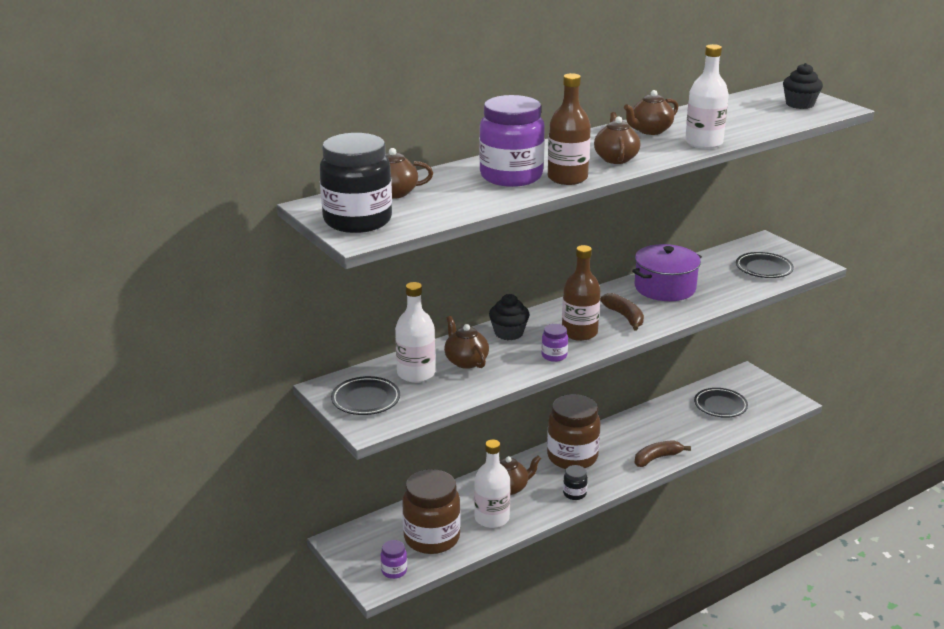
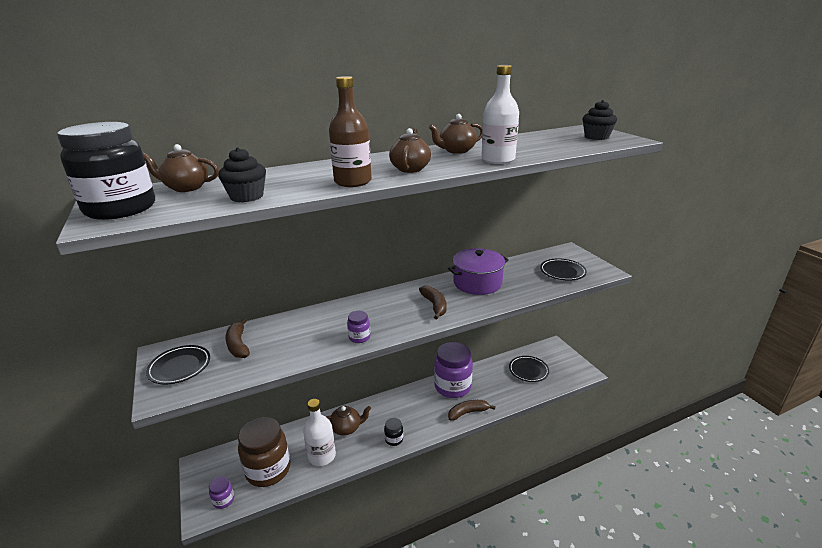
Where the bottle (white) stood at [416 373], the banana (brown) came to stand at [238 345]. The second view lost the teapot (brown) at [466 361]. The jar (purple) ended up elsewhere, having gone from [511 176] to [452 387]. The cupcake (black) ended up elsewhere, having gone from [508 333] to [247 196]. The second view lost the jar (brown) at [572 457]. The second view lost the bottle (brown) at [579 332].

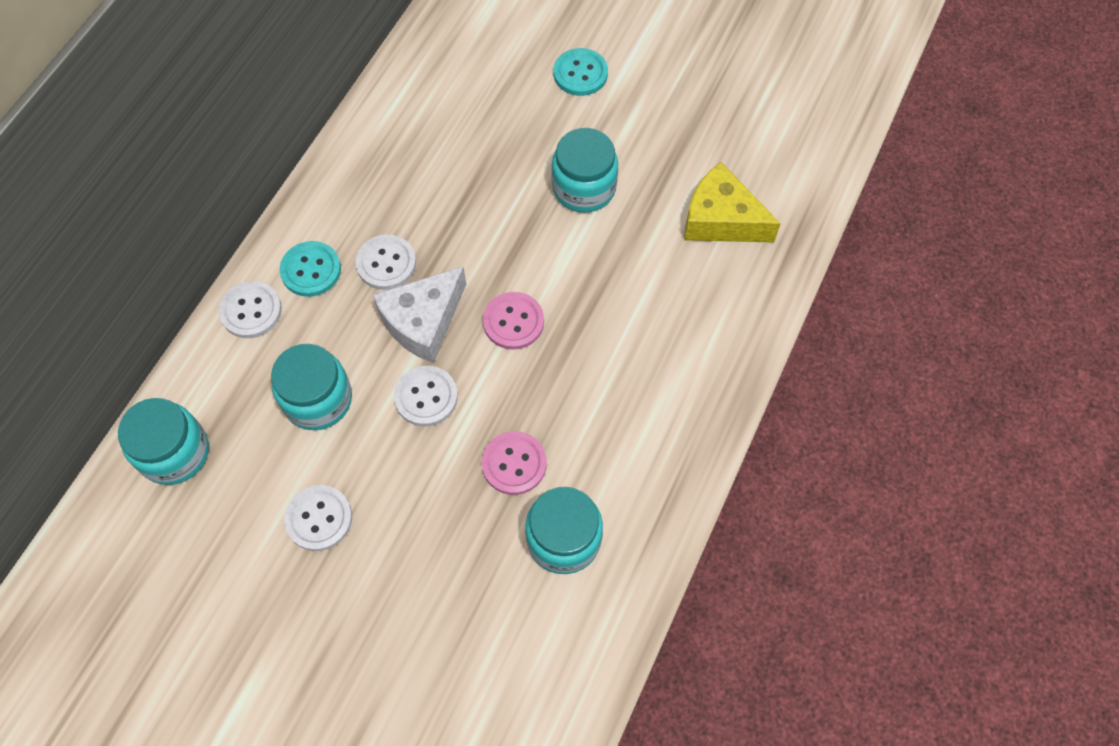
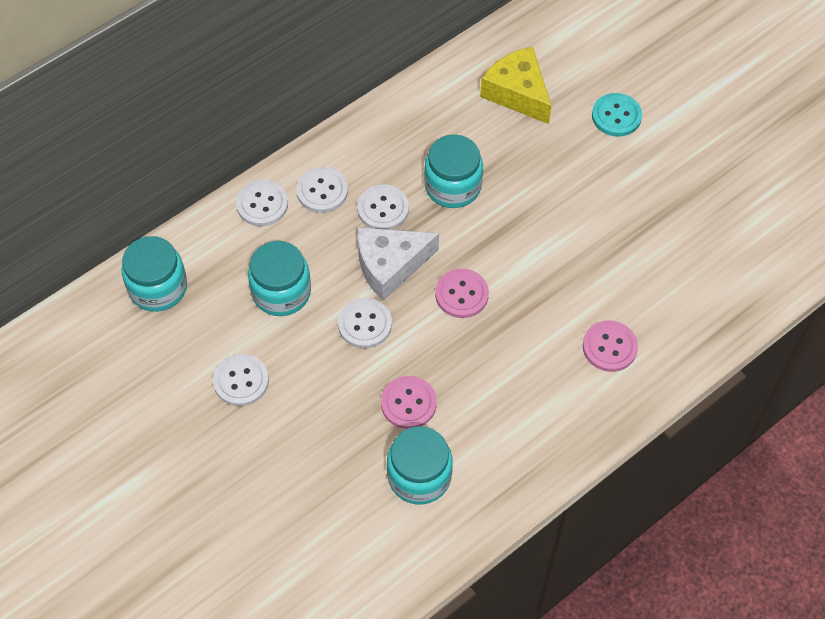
What was the button (turquoise) at [311 270] turned into the button (white) at [322 191]. The jar (turquoise) ended up elsewhere, having gone from [584 187] to [453 186]. The cheese (yellow) ended up elsewhere, having gone from [721 219] to [517 93]. The second view gained the button (pink) at [609 347].

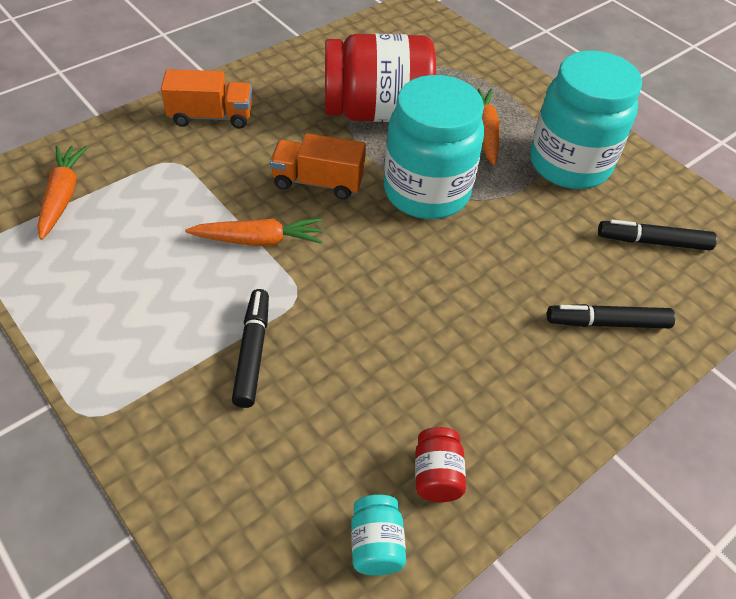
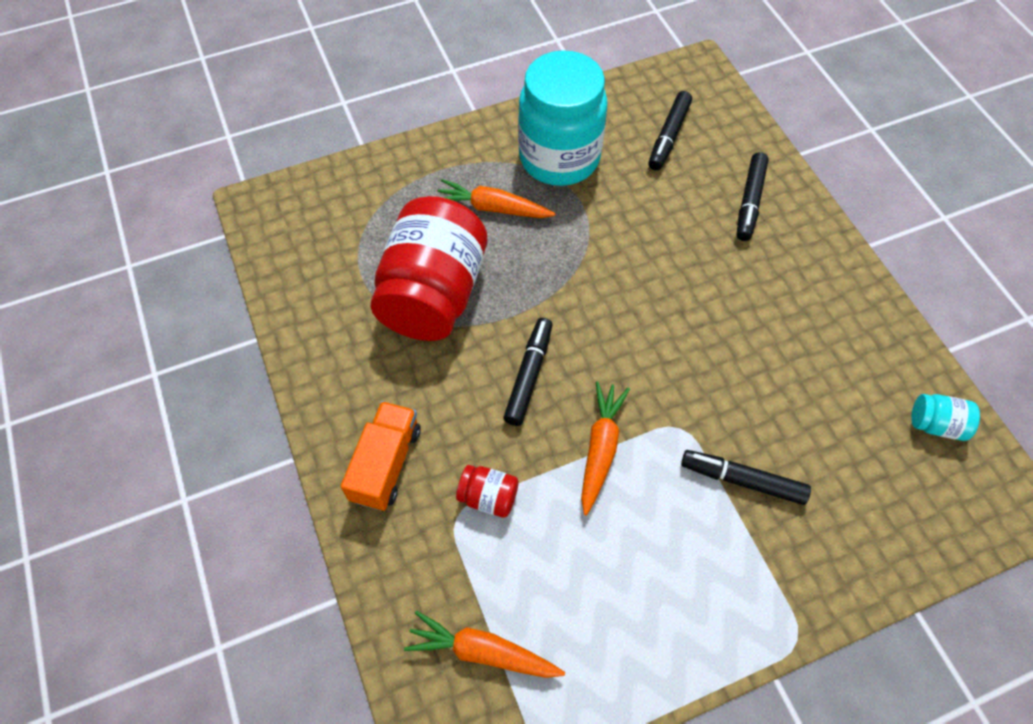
Where the truck (orange) stood at [318 182], the marker (black) came to stand at [528 375]. The second view lost the jar (turquoise) at [426 192]. The jar (red) ended up elsewhere, having gone from [436 475] to [488 497].

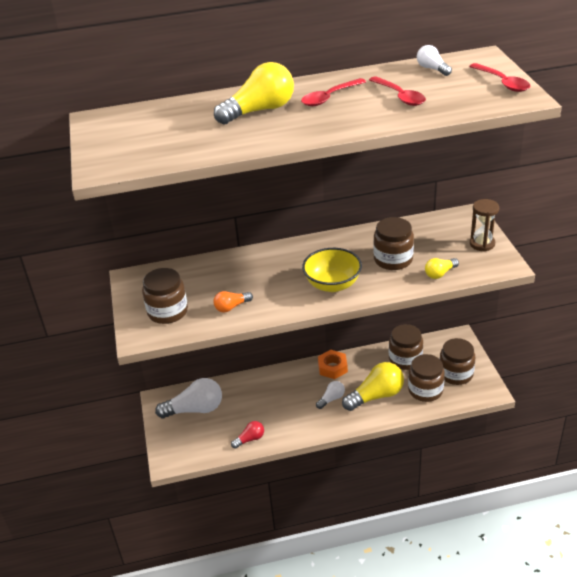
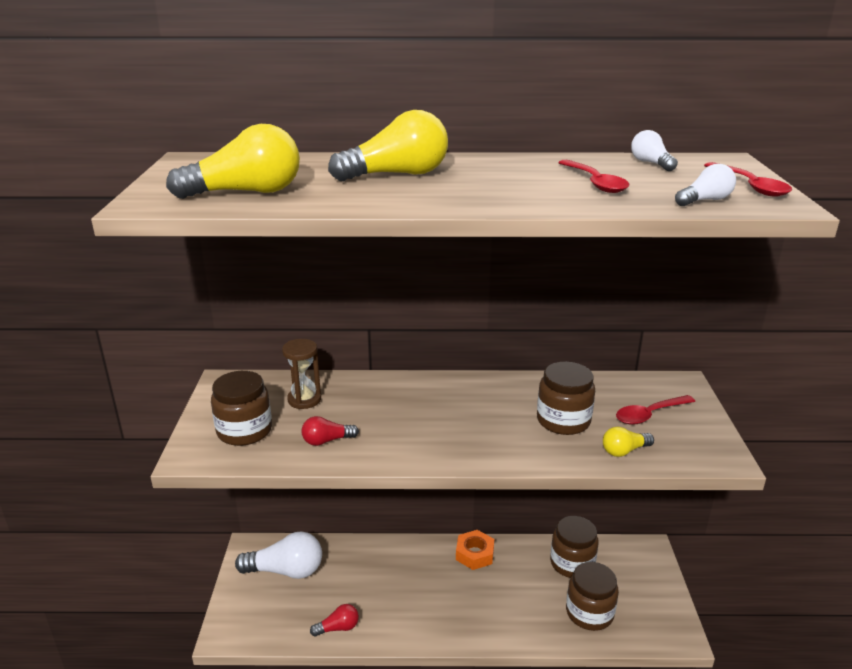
What was the light bulb (orange) at [231 307] turned into the light bulb (red) at [327 441]. The spoon (red) ended up elsewhere, having gone from [329 97] to [649 415]. The second view lost the bowl (yellow) at [332 284]. The light bulb (white) ended up elsewhere, having gone from [331 399] to [705 200]. The light bulb (yellow) ended up elsewhere, having gone from [376 396] to [246 193]. The second view lost the jar (brown) at [456 374]. The hourglass (brown) ended up elsewhere, having gone from [482 244] to [304 399].

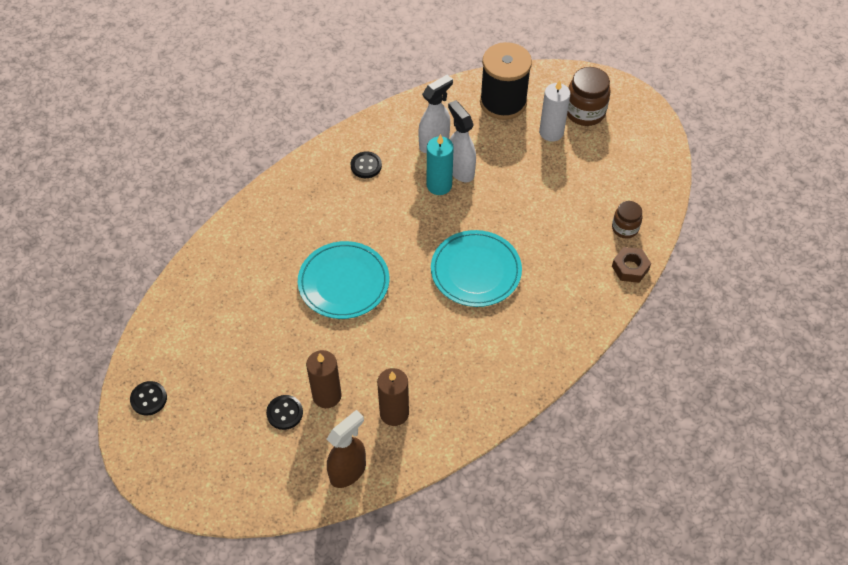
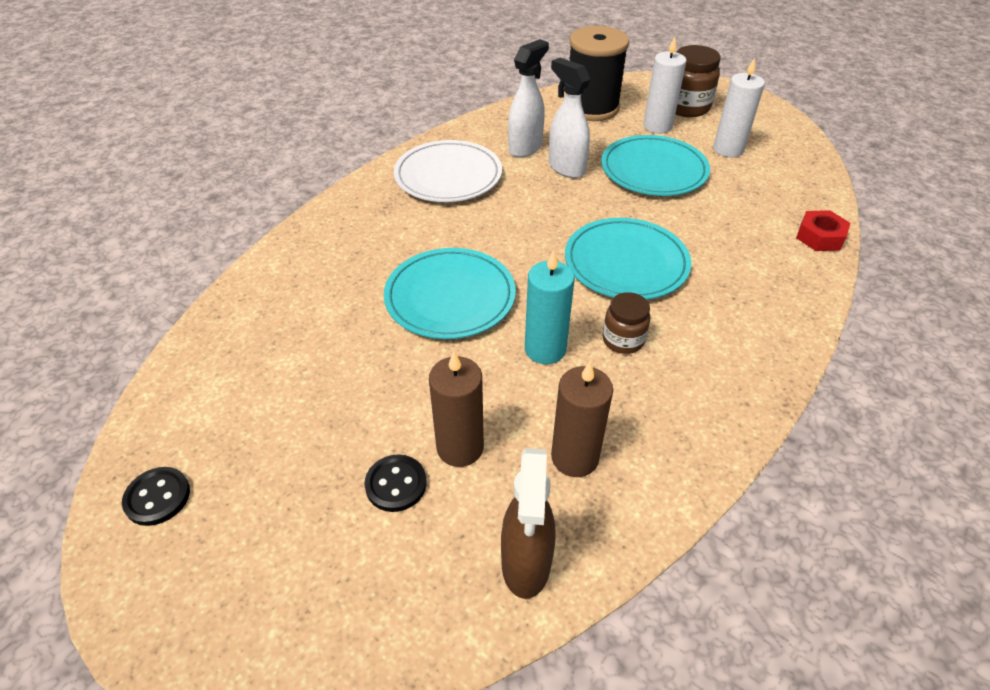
The spray bottle (brown) at [348 471] ended up facing another way, 150 degrees clockwise from before. Where the button (black) stood at [366 166], the plate (white) came to stand at [448 176]. The candle (turquoise) ended up elsewhere, having gone from [439 185] to [545 349]. The jar (brown) ended up elsewhere, having gone from [625 228] to [623 340]. What was the nut (brown) at [630 268] turned into the nut (red) at [820 237]. The second view gained the plate (turquoise) at [653 170]. The second view gained the candle (white) at [728 149].

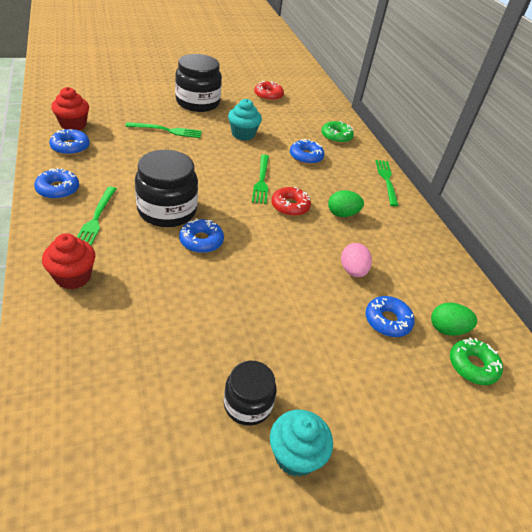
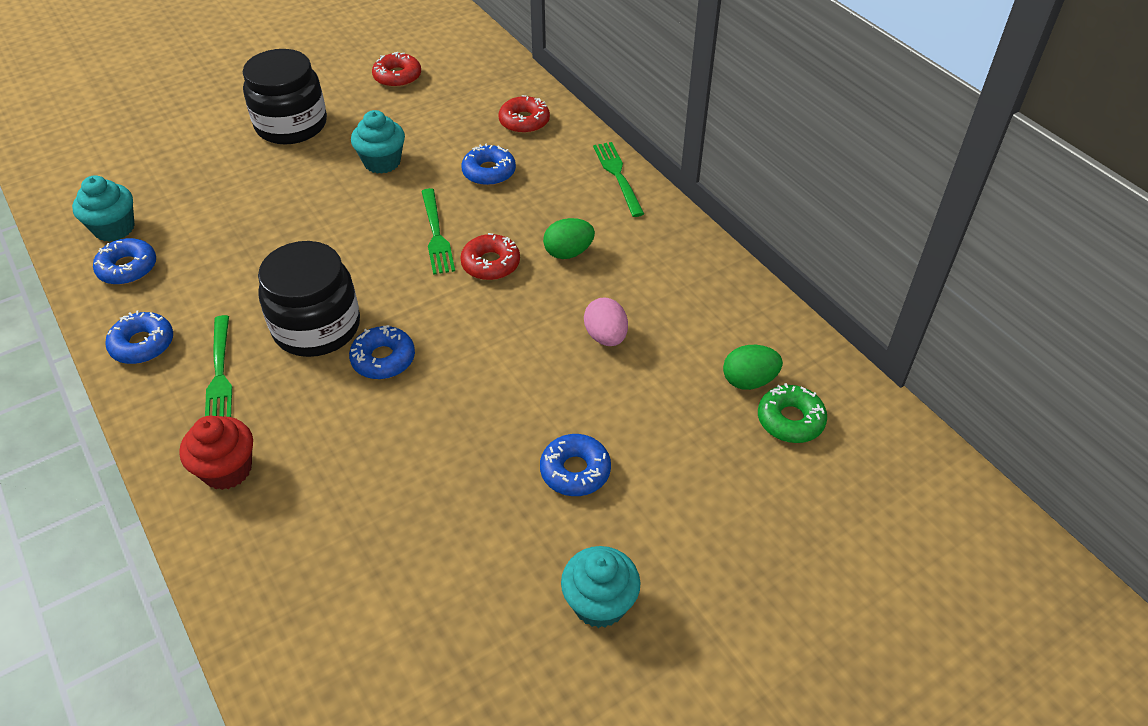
What was the cupcake (red) at [73 125] turned into the cupcake (turquoise) at [114 228]. The second view lost the fork (green) at [167 130]. The second view lost the jar (black) at [248 404]. What was the donut (green) at [336 136] turned into the donut (red) at [524 121]. The donut (blue) ended up elsewhere, having gone from [387 321] to [575 471].

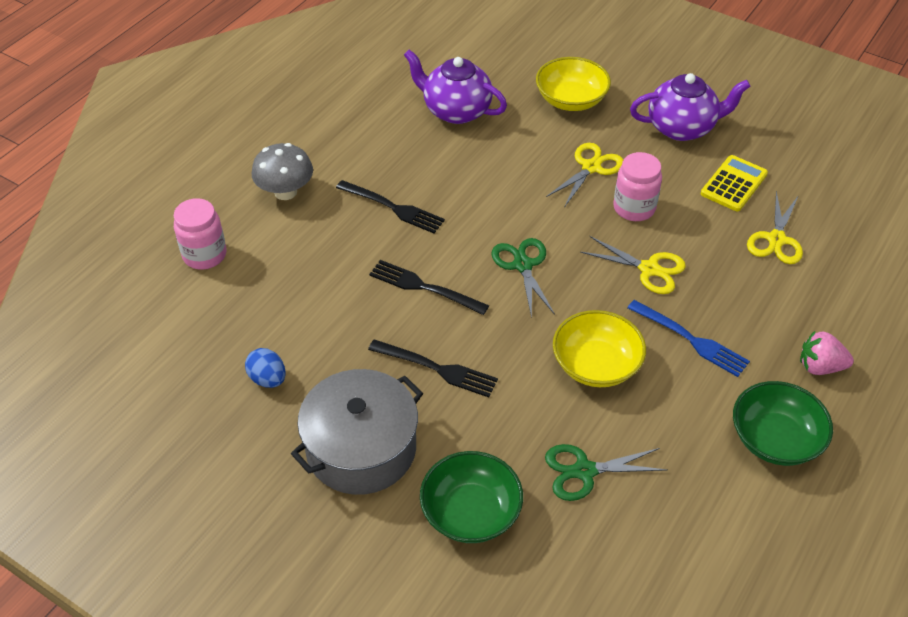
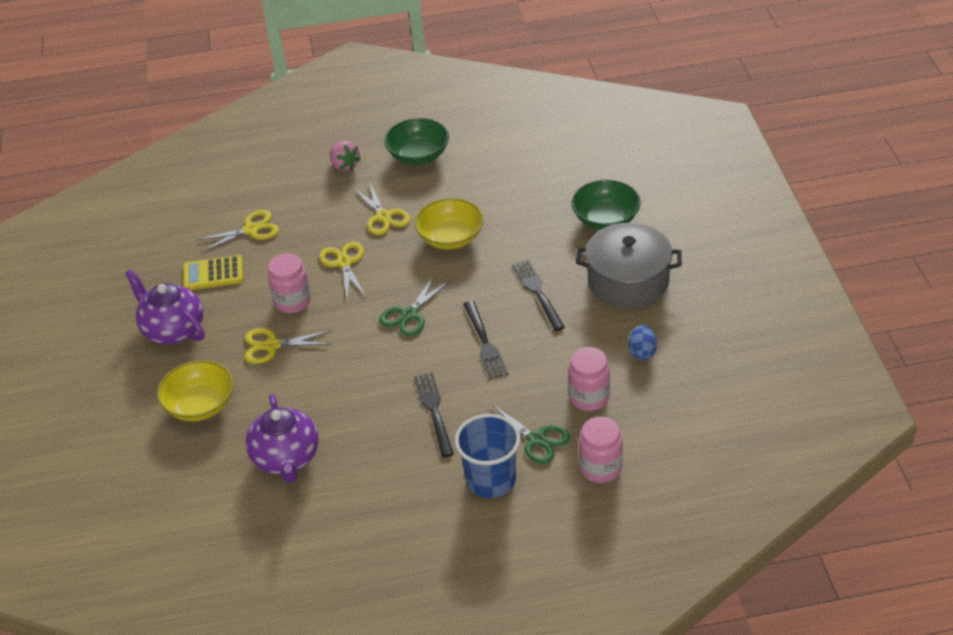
Where the mushroom (grey) stood at [285 192], the cup (blue) came to stand at [491 480]. The scissors (green) ended up elsewhere, having gone from [584 471] to [536 439]. Where the fork (blue) stood at [691 339], the scissors (yellow) came to stand at [383 217]. The second view gained the jar (pink) at [589 397].

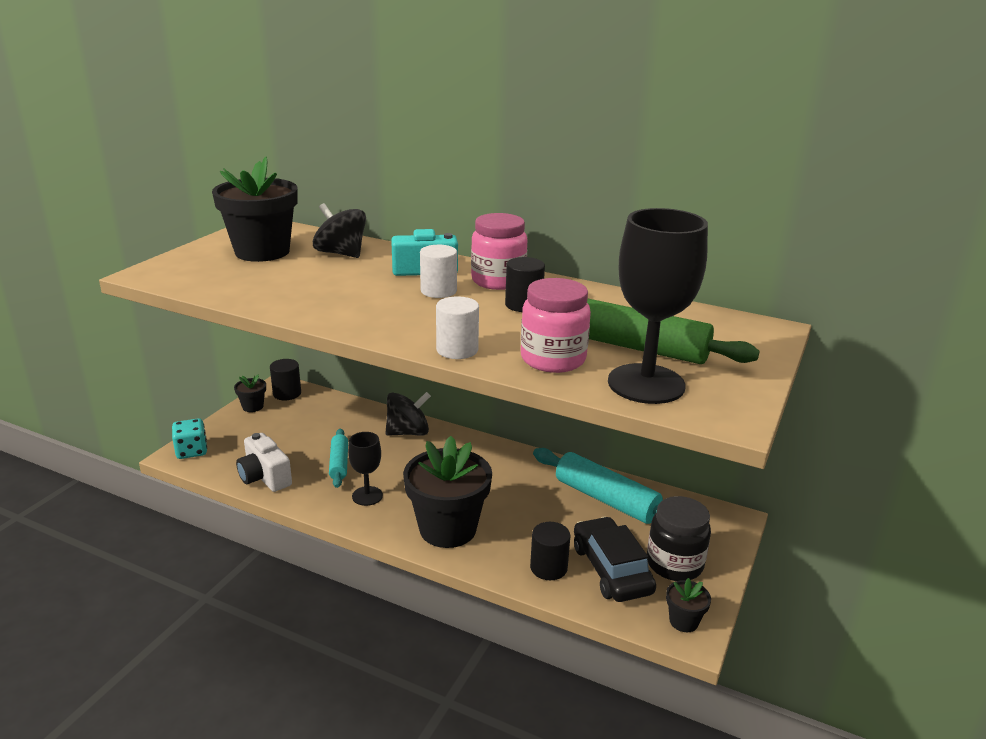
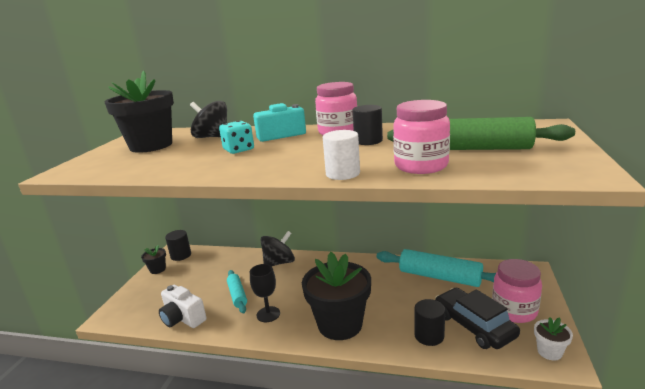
The dice (turquoise) ended up elsewhere, having gone from [191 451] to [238 150]. The second view lost the cylinder (white) at [438 291]. The second view lost the goblet (black) at [646 384]. What was the jar (black) at [674 564] turned into the jar (pink) at [514 310]. What was the flower pot (black) at [683 621] turned into the flower pot (white) at [549 352].

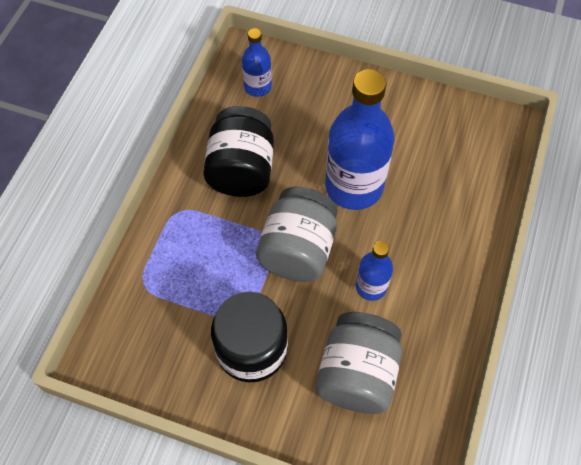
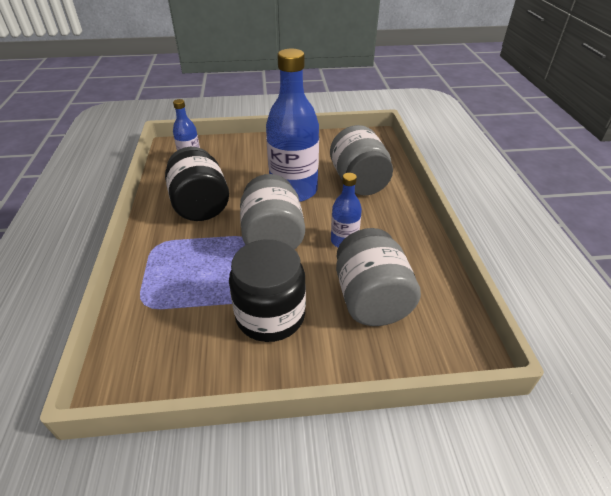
The second view gained the jar (grey) at [359 182].

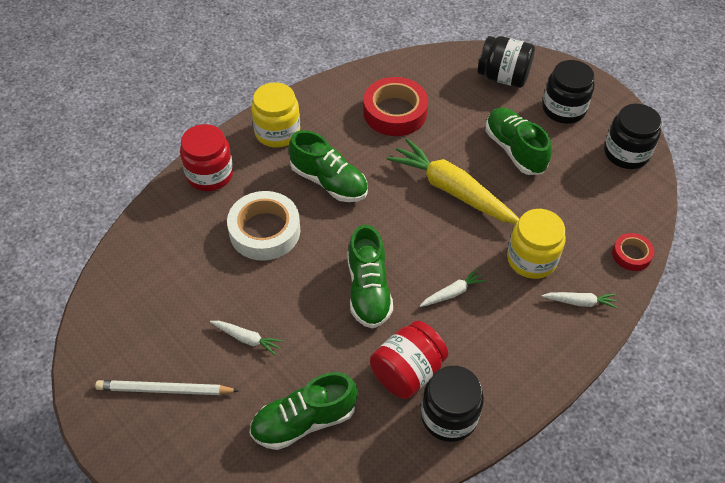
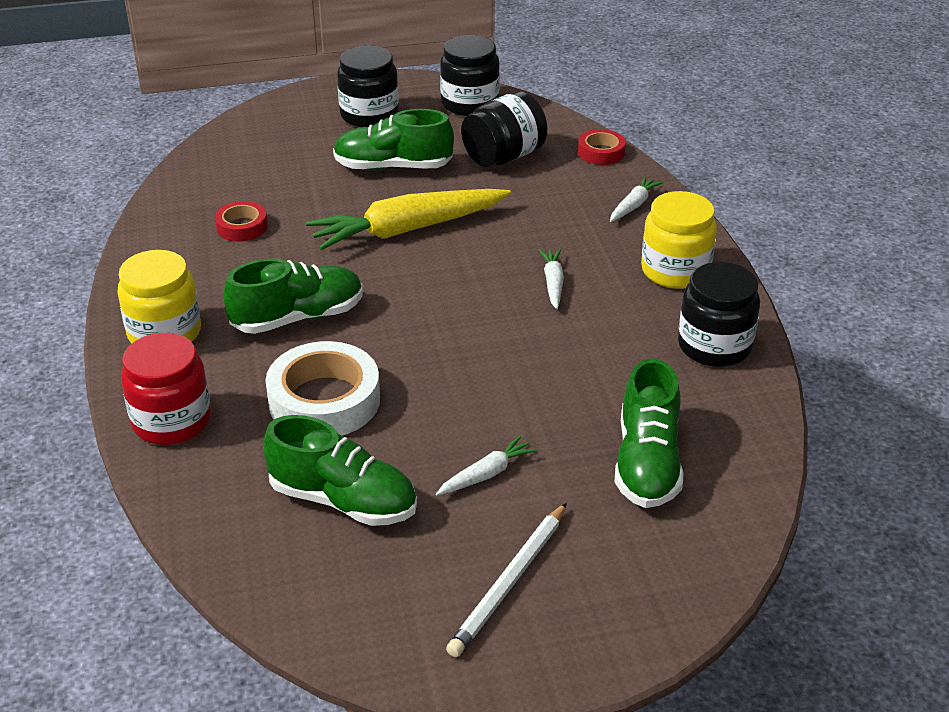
The shoe (green) ended up elsewhere, having gone from [368 290] to [343 500]. The size of the tape (red) at [395 112] changed by a factor of 0.54. The second view lost the jar (red) at [407 372]. The jar (black) ended up elsewhere, having gone from [503 77] to [504 157]. The jar (yellow) ended up elsewhere, having gone from [531 259] to [675 270].

